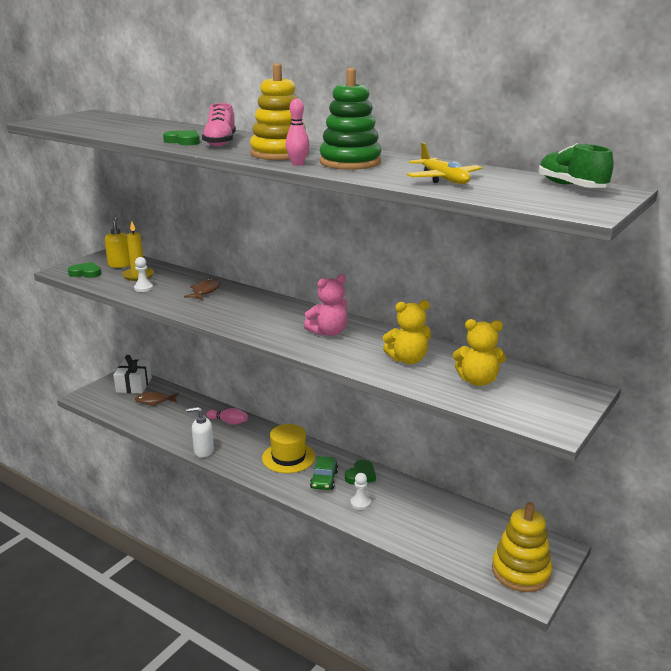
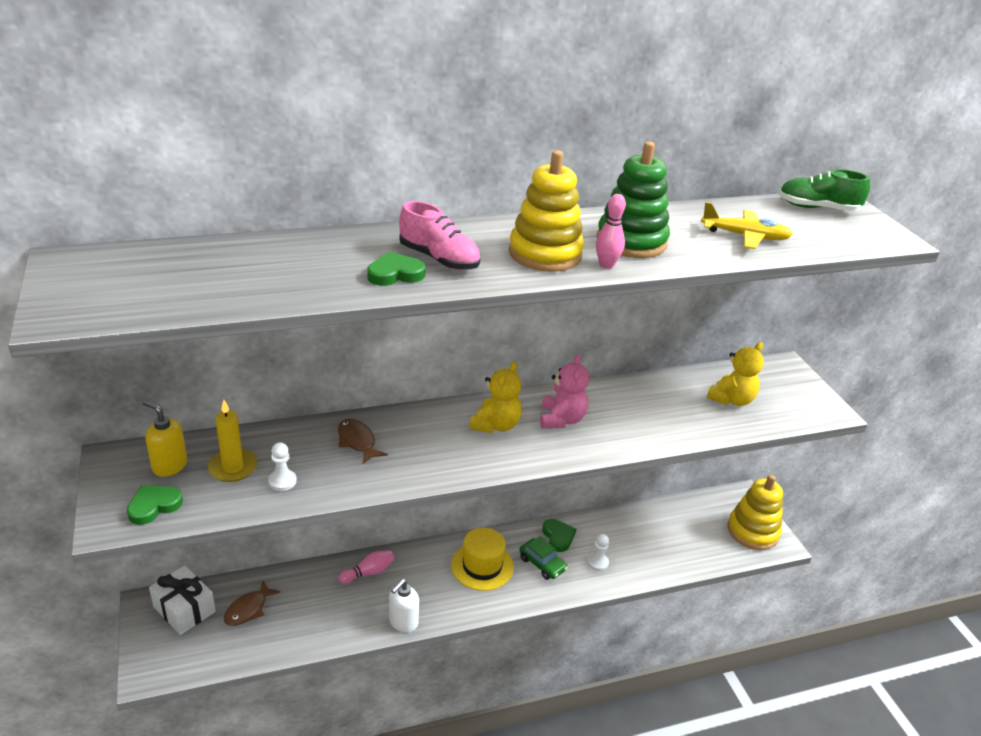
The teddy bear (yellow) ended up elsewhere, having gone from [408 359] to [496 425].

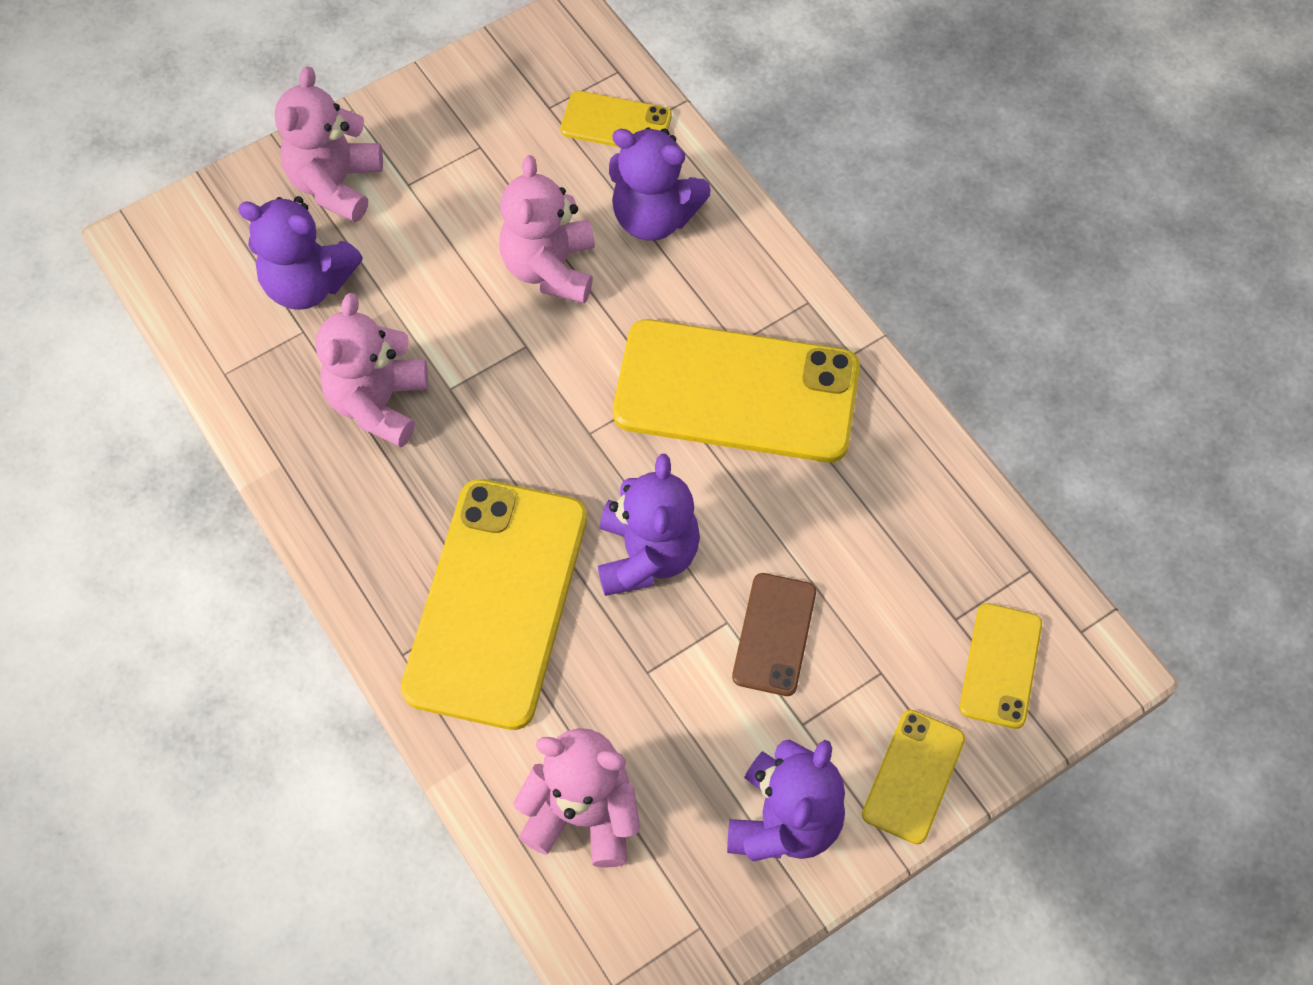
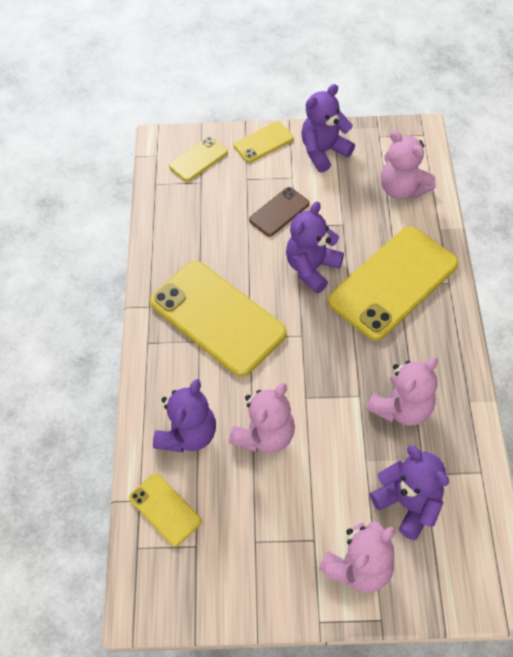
The teddy bear (purple) at [654 217] ended up facing another way, 60 degrees clockwise from before.

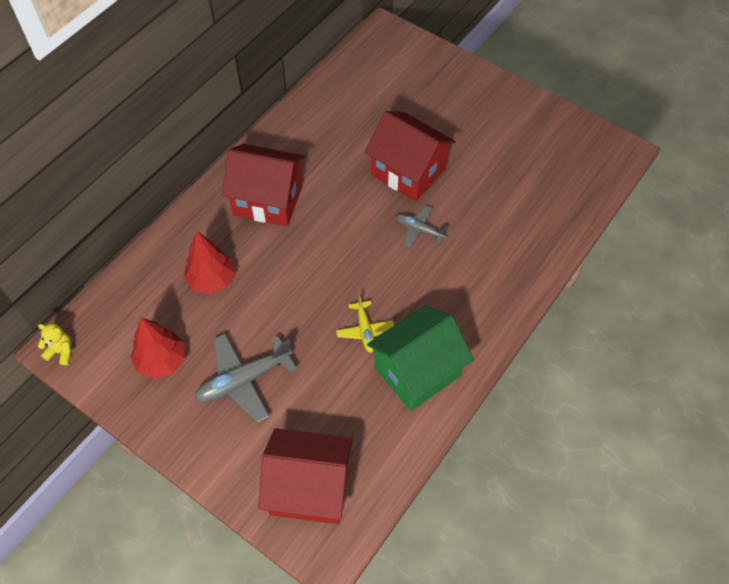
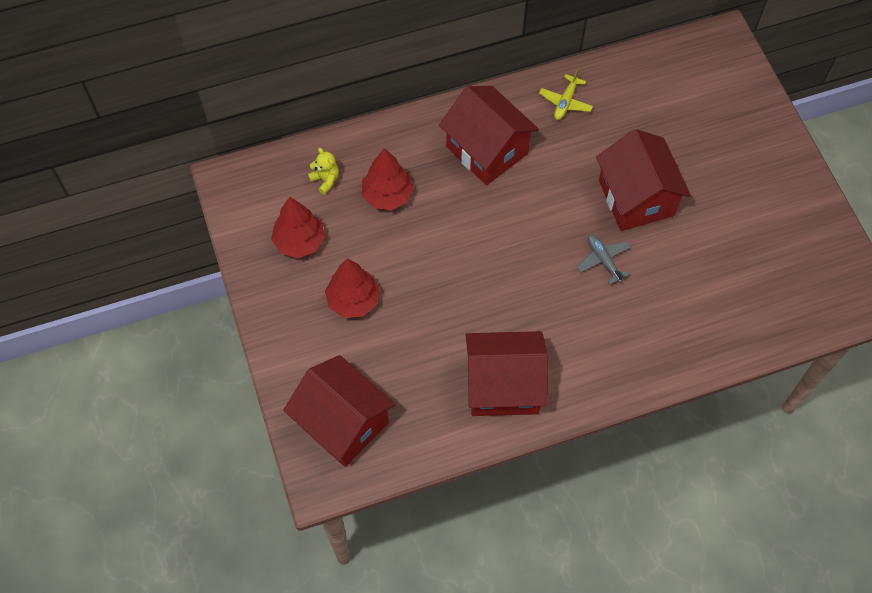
The teddy bear (yellow) ended up elsewhere, having gone from [61 351] to [325 180]. Where the plane (grey) stood at [244 380], the tree (red) came to stand at [353 300]. The plane (yellow) ended up elsewhere, having gone from [365 330] to [565 102]. What was the house (green) at [417 371] turned into the house (red) at [503 386].

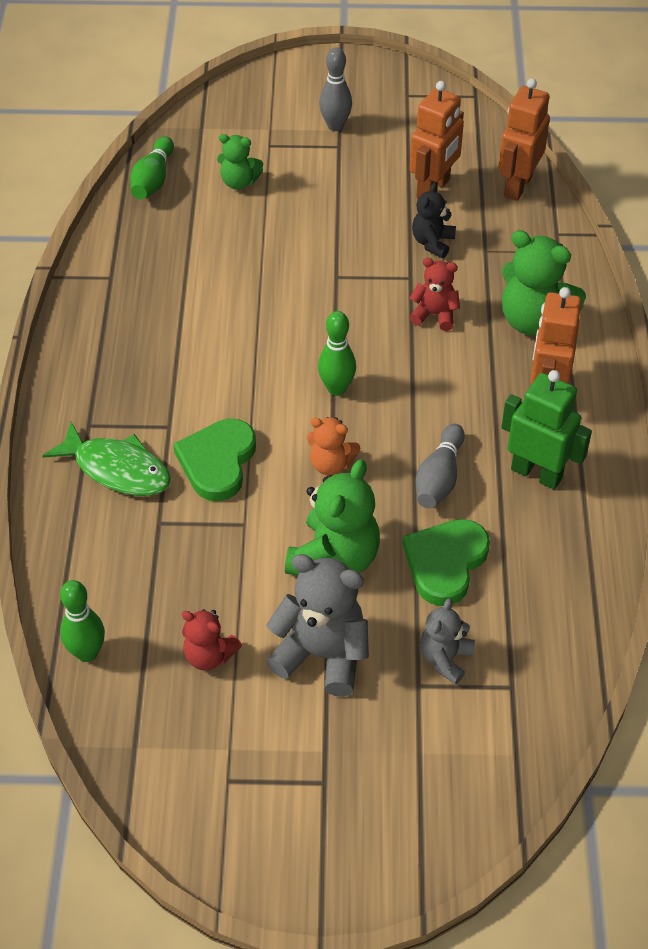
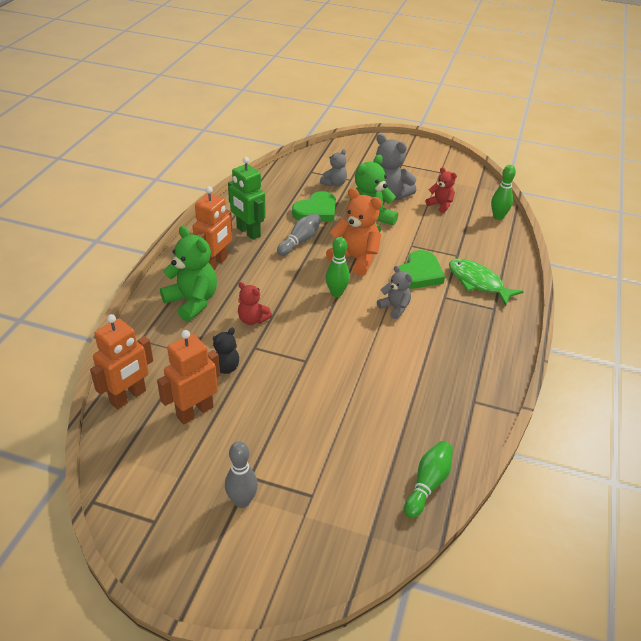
The second view lost the teddy bear (green) at [239 182]. The size of the teddy bear (orange) at [331 464] changed by a factor of 1.73. The second view gained the teddy bear (grey) at [394 308].

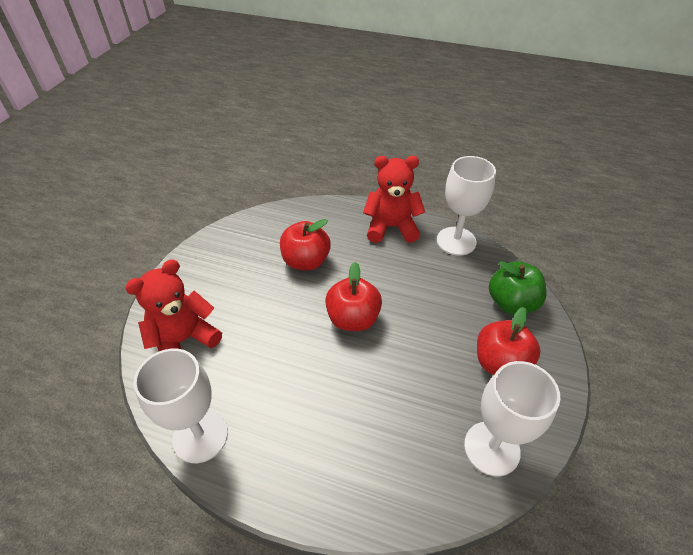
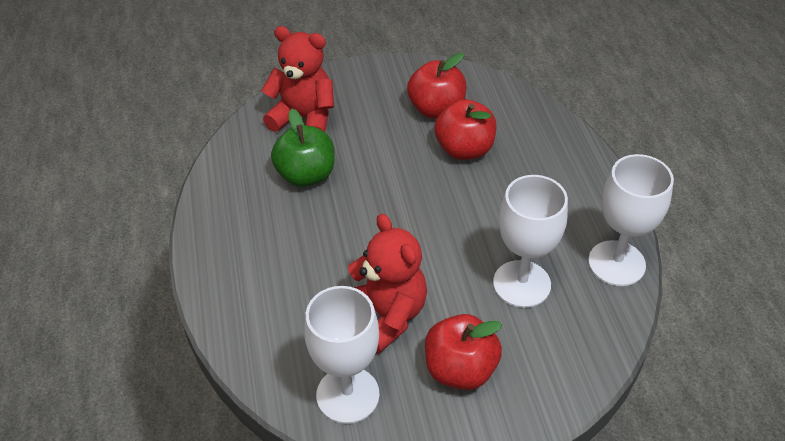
The goblet (white) ended up elsewhere, having gone from [200 436] to [521 284]. The apple (red) ended up elsewhere, having gone from [353 319] to [436 109]. The teddy bear (red) ended up elsewhere, having gone from [391 227] to [386 315]. The apple (green) ended up elsewhere, having gone from [511 303] to [306 175].

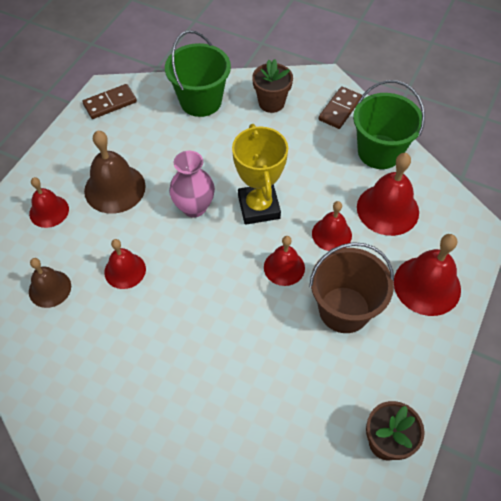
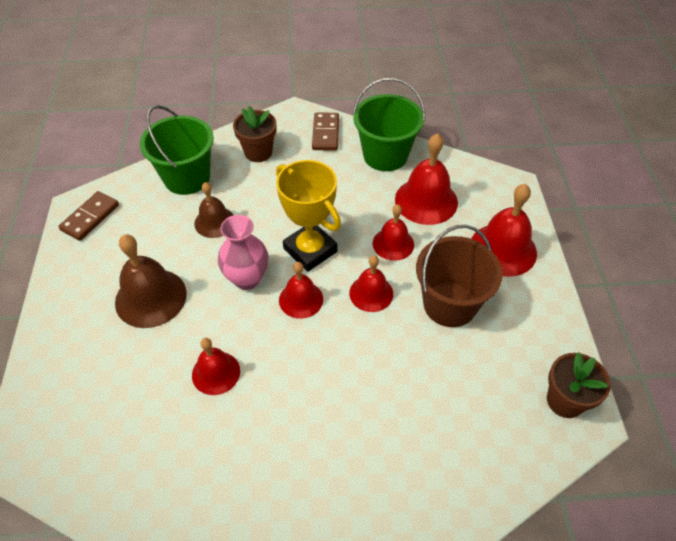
The bell (red) ended up elsewhere, having gone from [49 211] to [301 299]. The bell (brown) ended up elsewhere, having gone from [50 288] to [214 222].

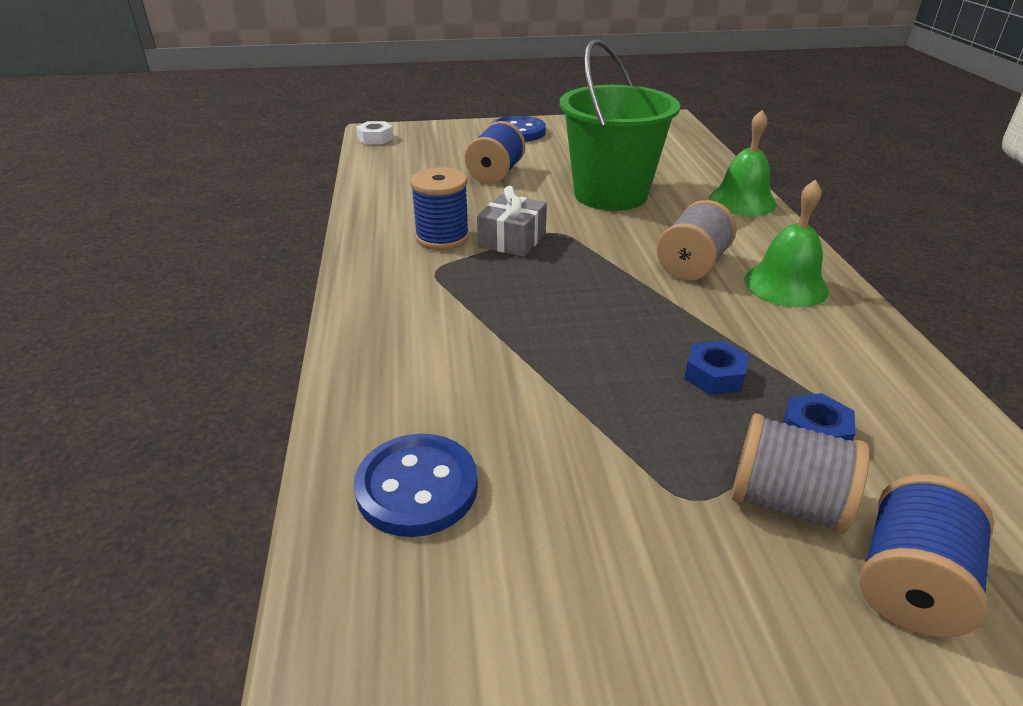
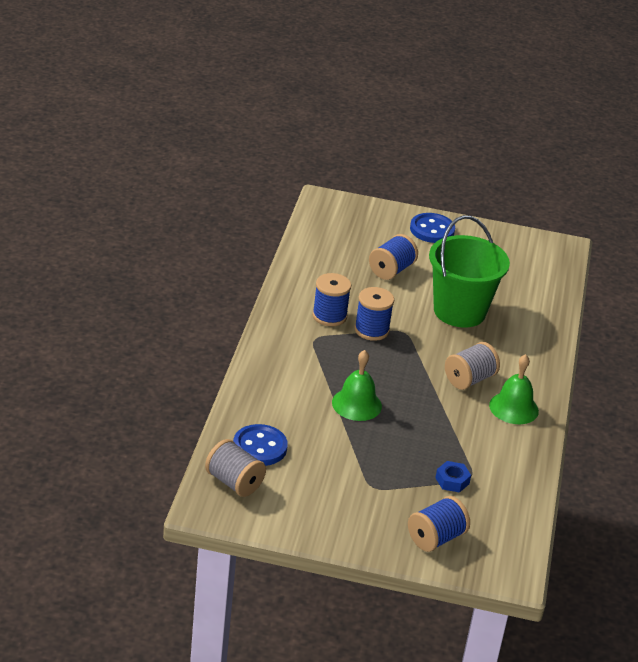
The second view lost the nut (white) at [375 138]. Where the gift (grey) stood at [512 240], the spool (blue) came to stand at [371 330]. The second view lost the nut (blue) at [714 375]. The bell (green) ended up elsewhere, having gone from [742 201] to [356 404]. The spool (grey) ended up elsewhere, having gone from [786 502] to [234 482].

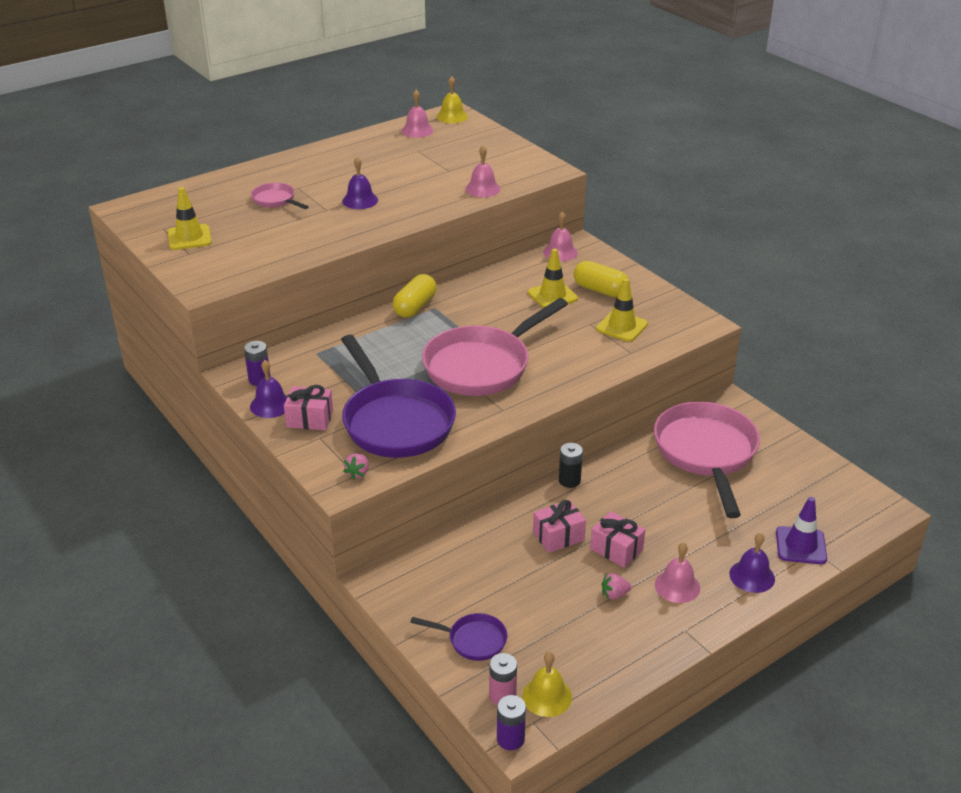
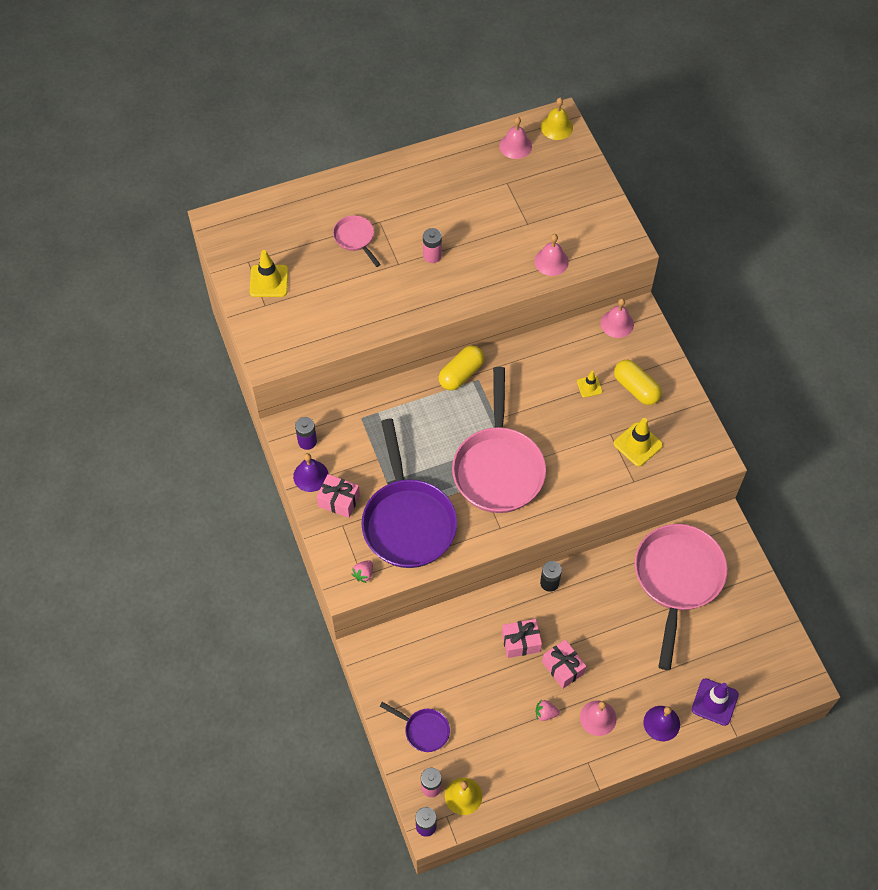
Where the bell (purple) stood at [360 200], the battery (pink) came to stand at [432 255]. The pan (pink) at [482 366] ended up facing another way, 60 degrees counterclockwise from before. The size of the traffic cone (yellow) at [552 296] changed by a factor of 0.58.

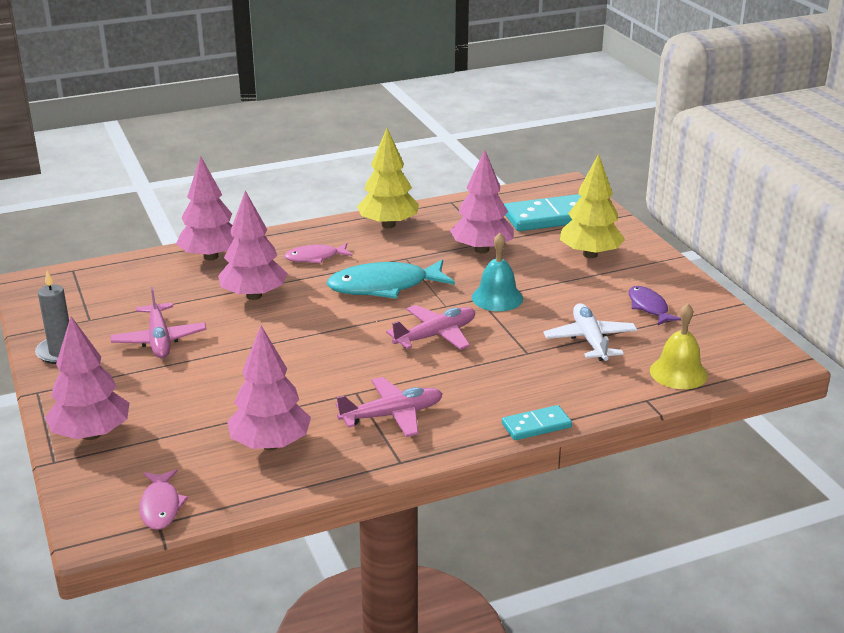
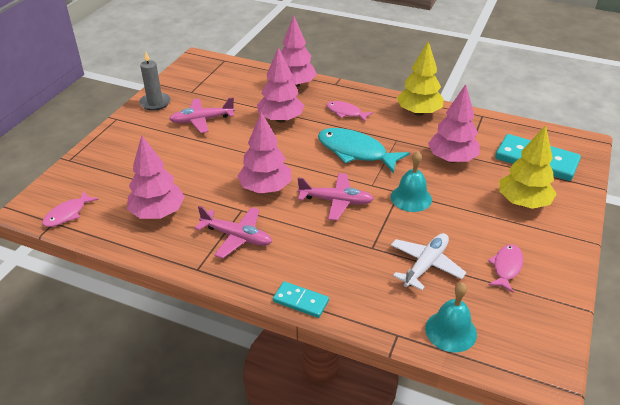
The tree (pink) ended up elsewhere, having gone from [91 434] to [265 188]. The plane (pink) at [159 340] ended up facing another way, 45 degrees clockwise from before. What was the fish (purple) at [649 307] turned into the fish (pink) at [506 267]. What was the bell (yellow) at [678 373] turned into the bell (turquoise) at [451 331].

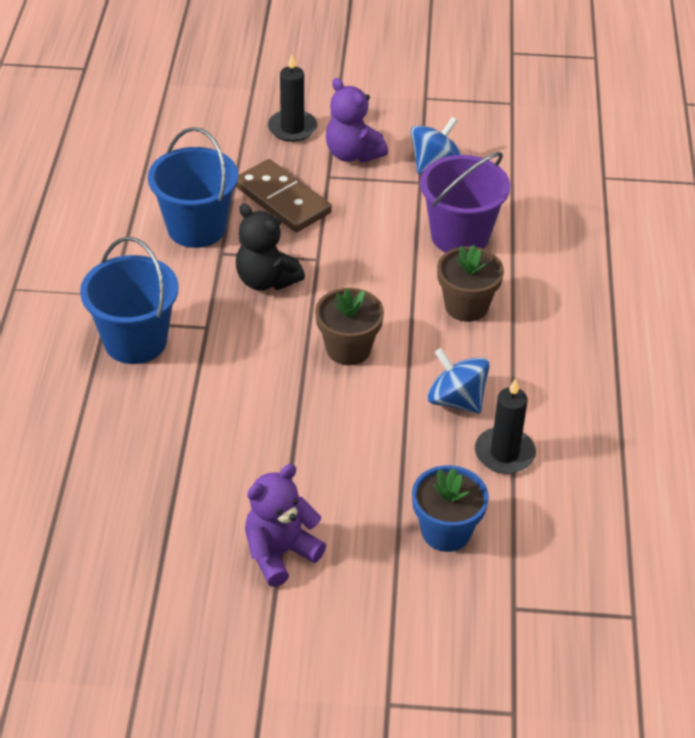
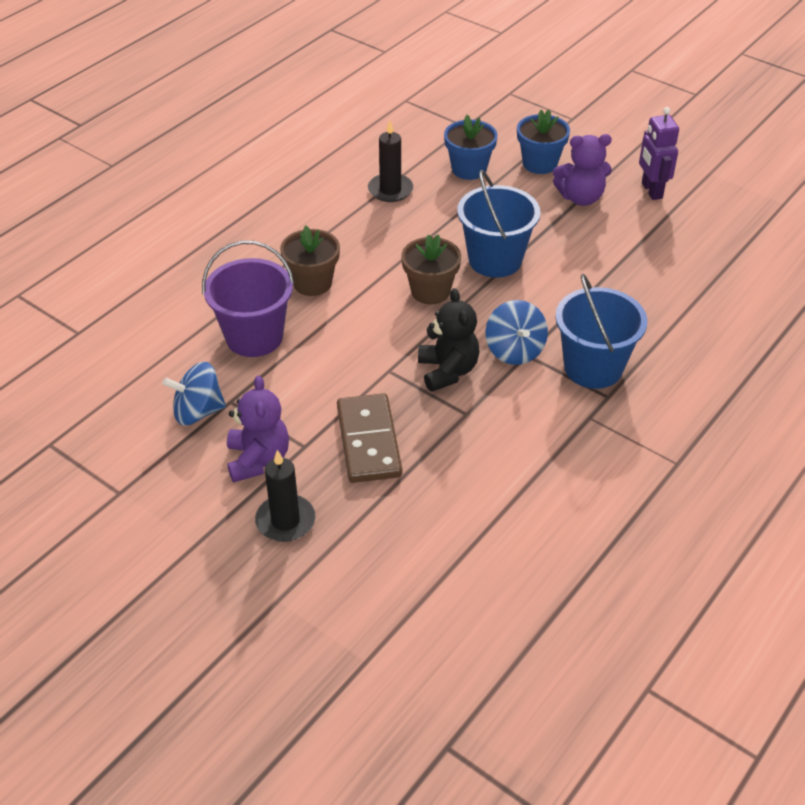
The bucket (blue) ended up elsewhere, having gone from [196 228] to [495 260]. The spinning top (blue) ended up elsewhere, having gone from [456 400] to [514 350]. The second view gained the flower pot (blue) at [540 163]. The second view gained the robot (purple) at [651 191].

